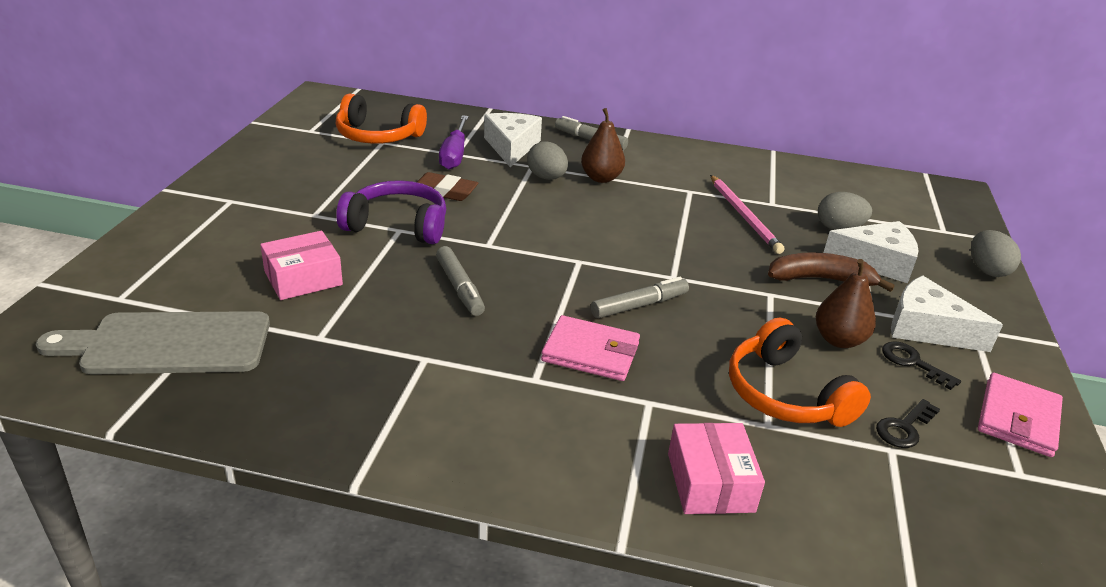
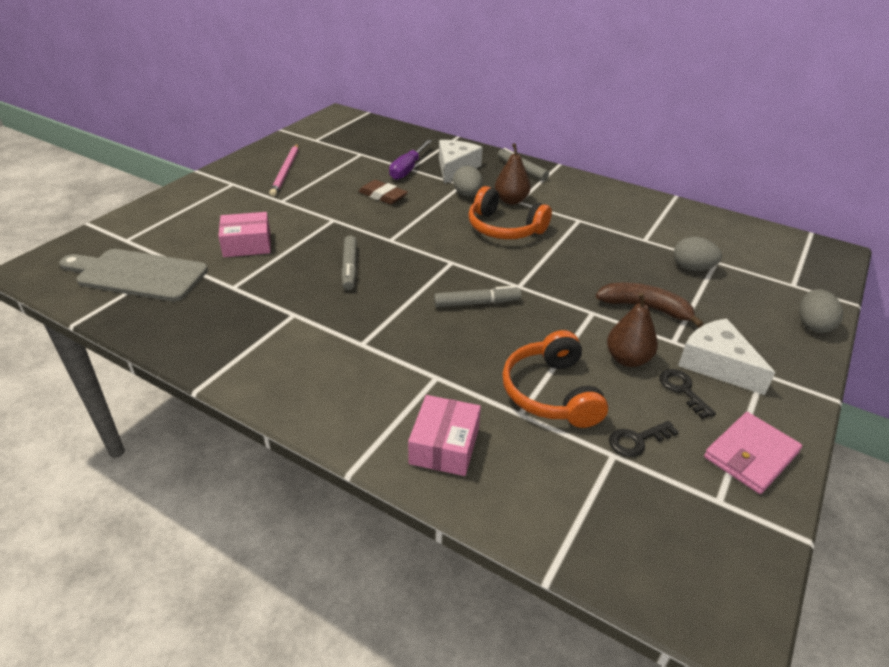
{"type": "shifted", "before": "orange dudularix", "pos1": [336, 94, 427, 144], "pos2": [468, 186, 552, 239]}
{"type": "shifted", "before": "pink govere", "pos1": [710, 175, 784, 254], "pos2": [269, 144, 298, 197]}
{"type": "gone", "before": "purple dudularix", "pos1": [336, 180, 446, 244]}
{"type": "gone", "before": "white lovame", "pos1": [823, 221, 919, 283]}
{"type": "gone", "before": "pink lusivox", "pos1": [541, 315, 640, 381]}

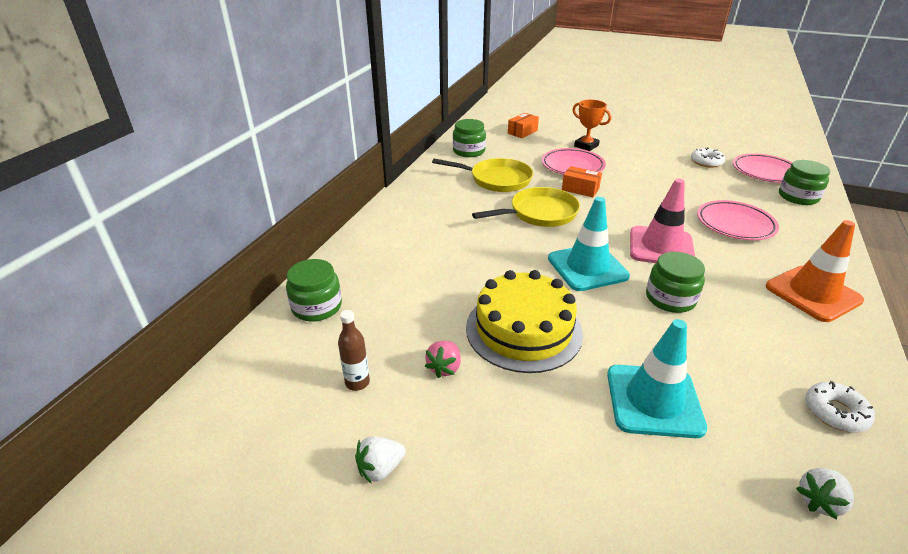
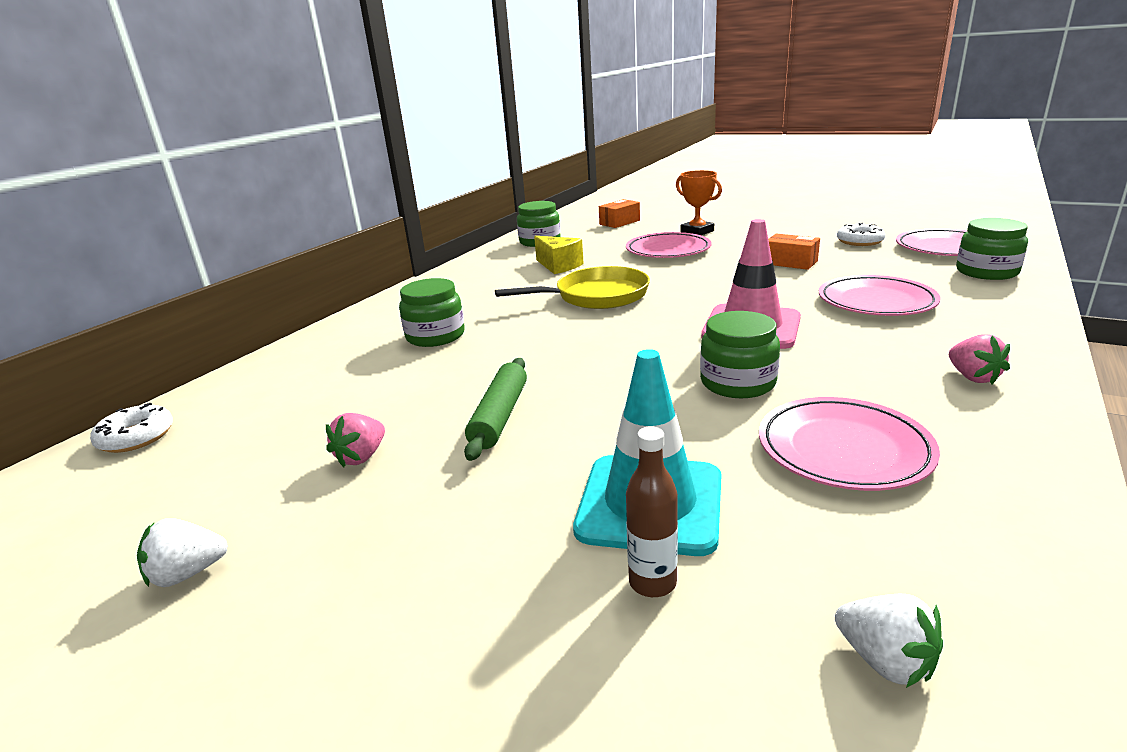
{"type": "swapped", "before": "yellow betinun", "after": "yellow lovame", "pos1": [432, 158, 533, 192], "pos2": [534, 236, 584, 274]}
{"type": "shifted", "before": "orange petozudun", "pos1": [562, 166, 602, 197], "pos2": [768, 234, 820, 270]}
{"type": "gone", "before": "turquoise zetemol", "pos1": [548, 197, 630, 291]}
{"type": "swapped", "before": "orange zetemol", "after": "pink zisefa", "pos1": [766, 220, 864, 322], "pos2": [949, 334, 1010, 384]}
{"type": "shifted", "before": "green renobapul", "pos1": [286, 259, 342, 322], "pos2": [399, 278, 465, 347]}
{"type": "swapped", "before": "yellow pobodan", "after": "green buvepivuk", "pos1": [466, 270, 583, 373], "pos2": [464, 358, 527, 461]}
{"type": "shifted", "before": "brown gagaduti", "pos1": [338, 310, 370, 391], "pos2": [626, 426, 678, 597]}
{"type": "shifted", "before": "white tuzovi", "pos1": [805, 381, 875, 433], "pos2": [90, 403, 173, 453]}
{"type": "rotated", "before": "white zisefa", "pos1": [796, 468, 854, 519], "pos2": [835, 594, 943, 688], "turn": -105}
{"type": "new", "after": "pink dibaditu", "pos2": [759, 397, 940, 491]}

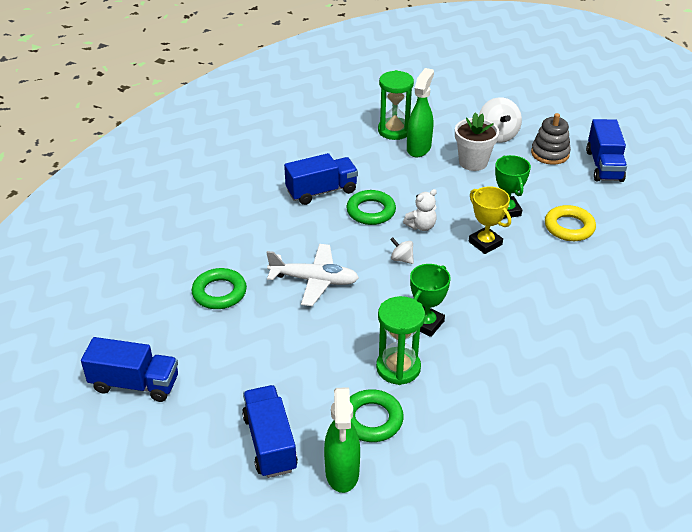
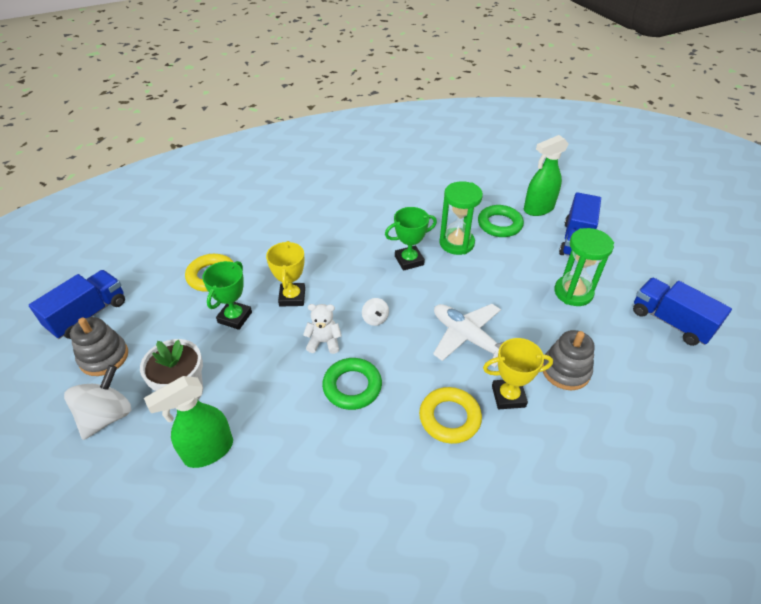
{"type": "shifted", "before": "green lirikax", "pos1": [378, 70, 414, 140], "pos2": [554, 228, 614, 306]}
{"type": "gone", "before": "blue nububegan", "pos1": [284, 153, 358, 205]}
{"type": "swapped", "before": "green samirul", "after": "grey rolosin", "pos1": [192, 268, 247, 309], "pos2": [542, 330, 595, 390]}
{"type": "rotated", "before": "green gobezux", "pos1": [324, 387, 360, 493], "pos2": [524, 135, 569, 216], "turn": -150}
{"type": "new", "after": "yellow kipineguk", "pos2": [483, 338, 553, 409]}
{"type": "new", "after": "yellow samirul", "pos2": [419, 387, 482, 444]}

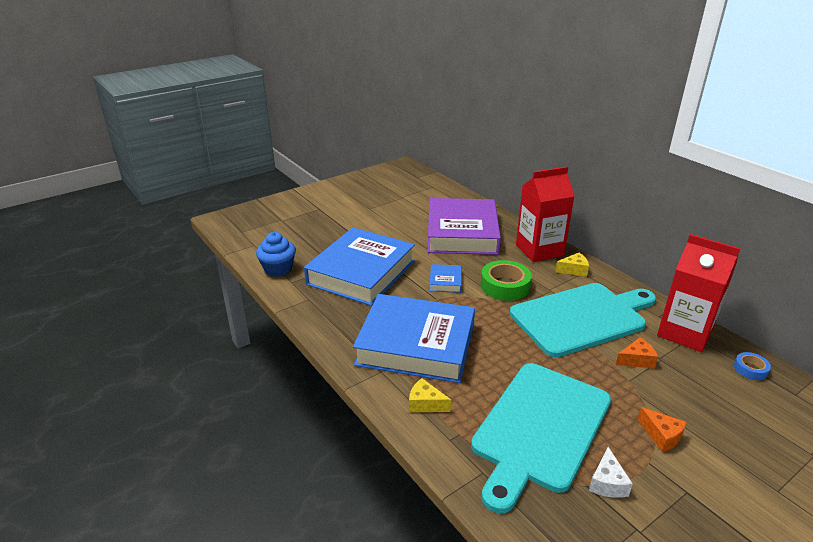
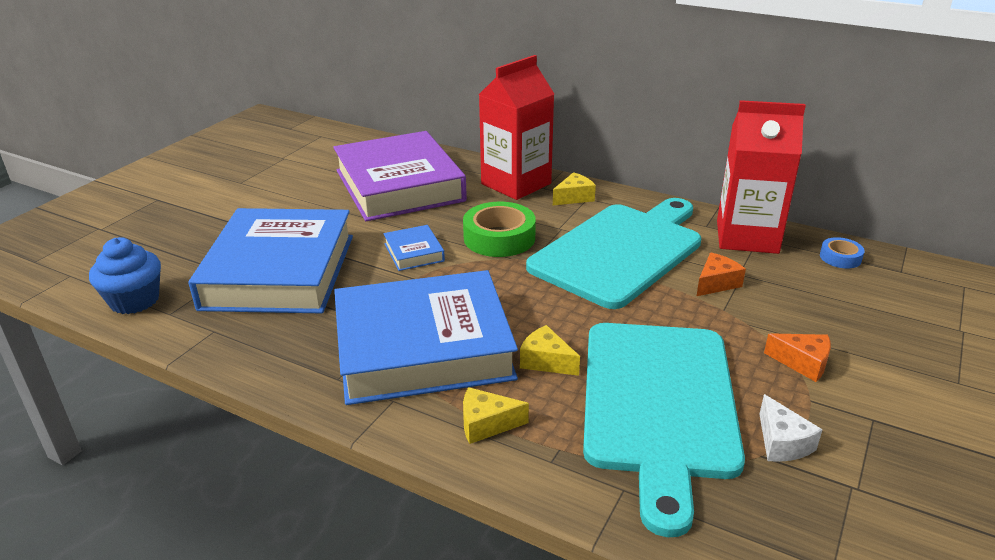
{"type": "new", "after": "yellow lovame", "pos2": [520, 325, 580, 376]}

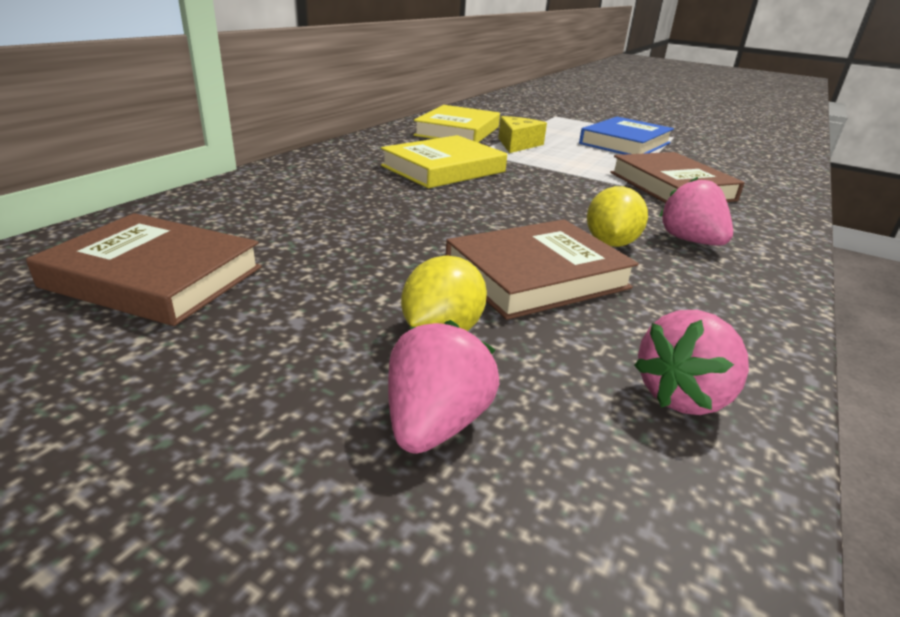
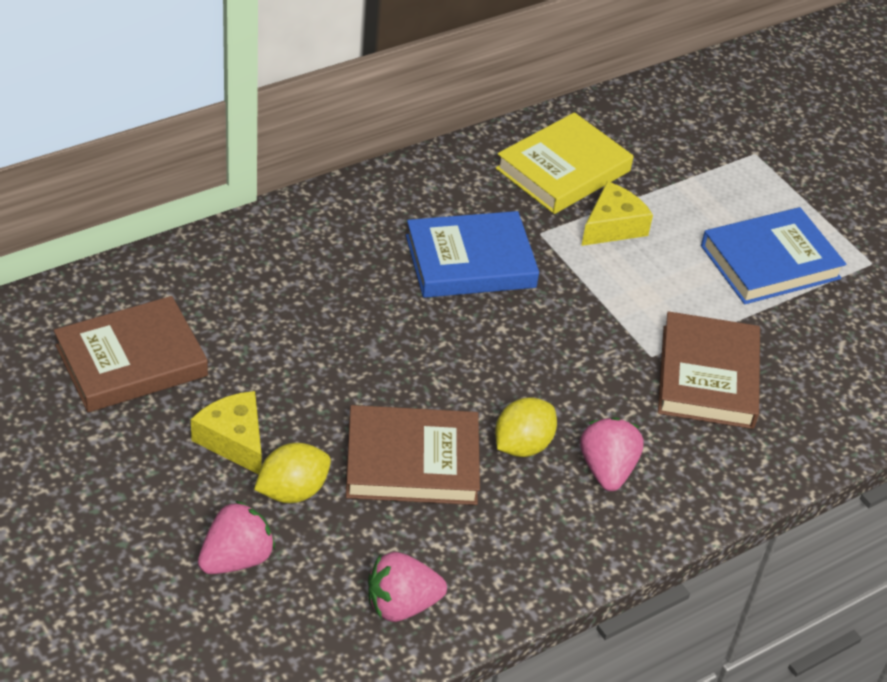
{"type": "repainted", "before": "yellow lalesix", "after": "blue lalesix", "pos1": [381, 135, 507, 188], "pos2": [406, 211, 539, 298]}
{"type": "rotated", "before": "brown lalesix", "pos1": [26, 213, 262, 326], "pos2": [54, 296, 208, 412], "turn": -75}
{"type": "new", "after": "yellow lovame", "pos2": [191, 391, 262, 475]}

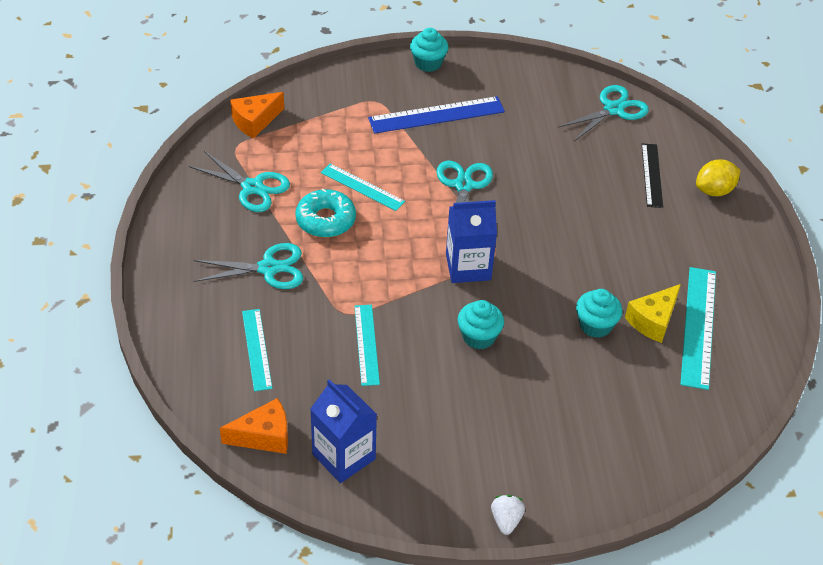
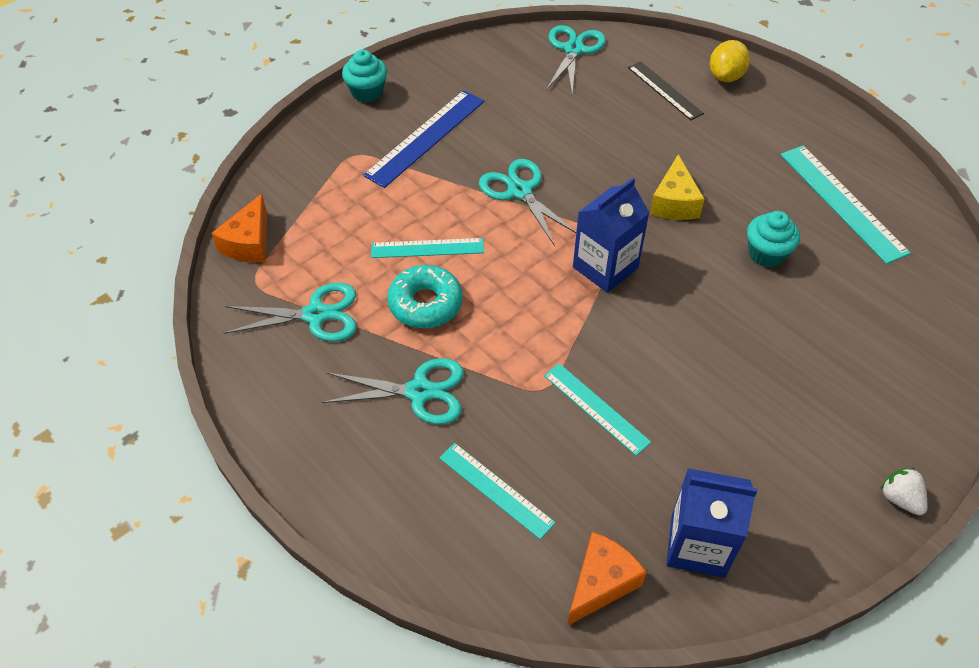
{"type": "rotated", "before": "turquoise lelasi", "pos1": [193, 243, 303, 289], "pos2": [322, 358, 464, 425], "turn": 45}
{"type": "shifted", "before": "yellow lovame", "pos1": [625, 284, 681, 343], "pos2": [650, 154, 705, 220]}
{"type": "gone", "before": "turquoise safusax", "pos1": [458, 300, 504, 349]}

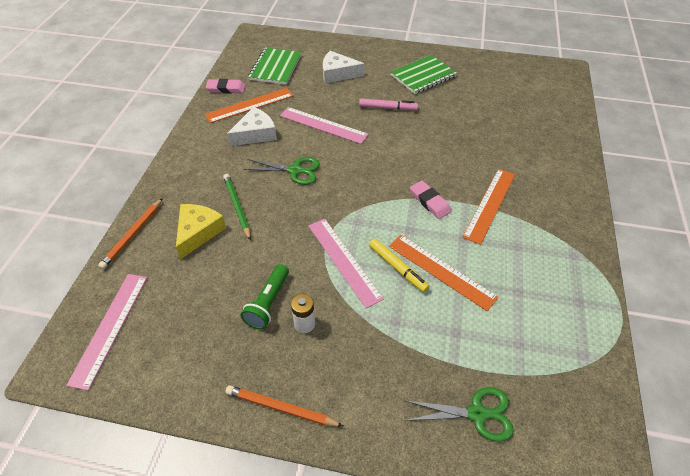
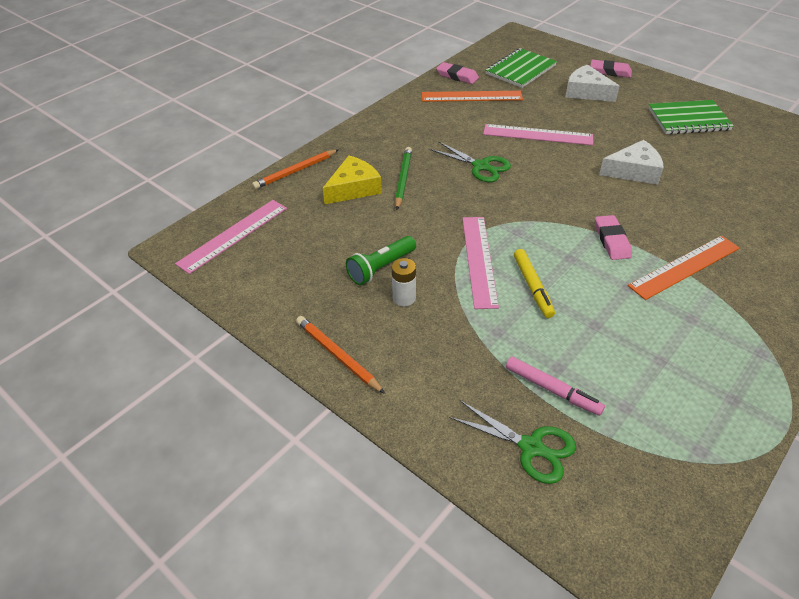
{"type": "shifted", "before": "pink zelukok", "pos1": [359, 99, 418, 110], "pos2": [506, 356, 605, 416]}
{"type": "shifted", "before": "white lovame", "pos1": [227, 107, 277, 146], "pos2": [599, 140, 664, 185]}
{"type": "rotated", "before": "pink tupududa", "pos1": [280, 107, 369, 144], "pos2": [483, 124, 593, 145], "turn": -45}
{"type": "gone", "before": "orange tupududa", "pos1": [389, 235, 499, 311]}
{"type": "new", "after": "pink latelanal", "pos2": [590, 60, 632, 78]}

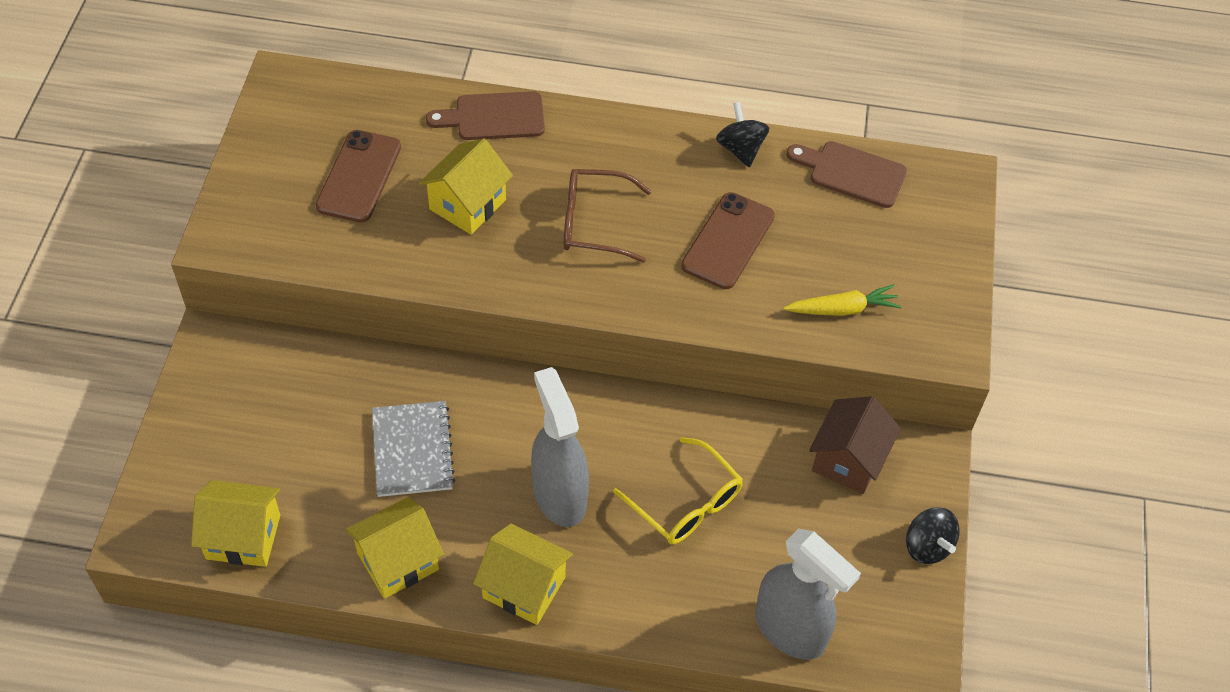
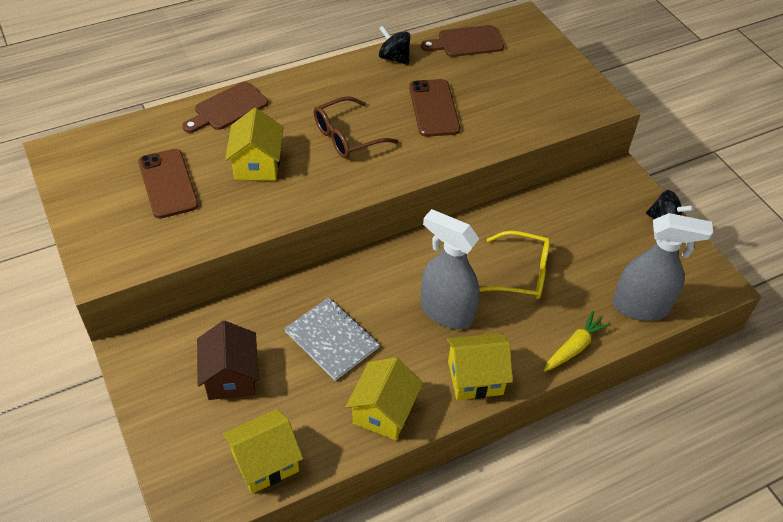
{"type": "shifted", "before": "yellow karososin", "pos1": [784, 284, 902, 316], "pos2": [543, 311, 611, 372]}
{"type": "shifted", "before": "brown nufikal", "pos1": [809, 396, 901, 494], "pos2": [197, 321, 259, 400]}

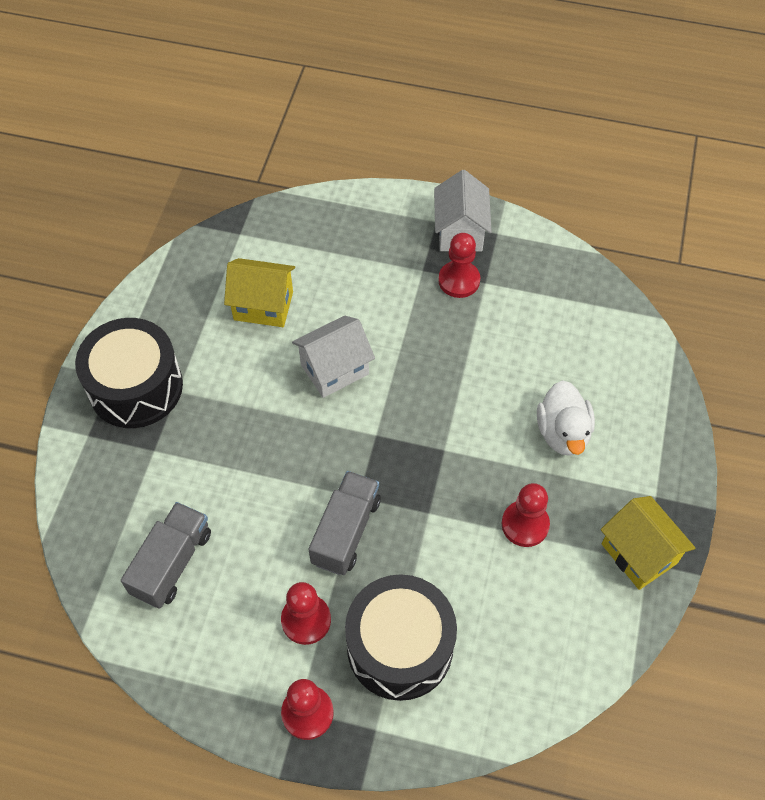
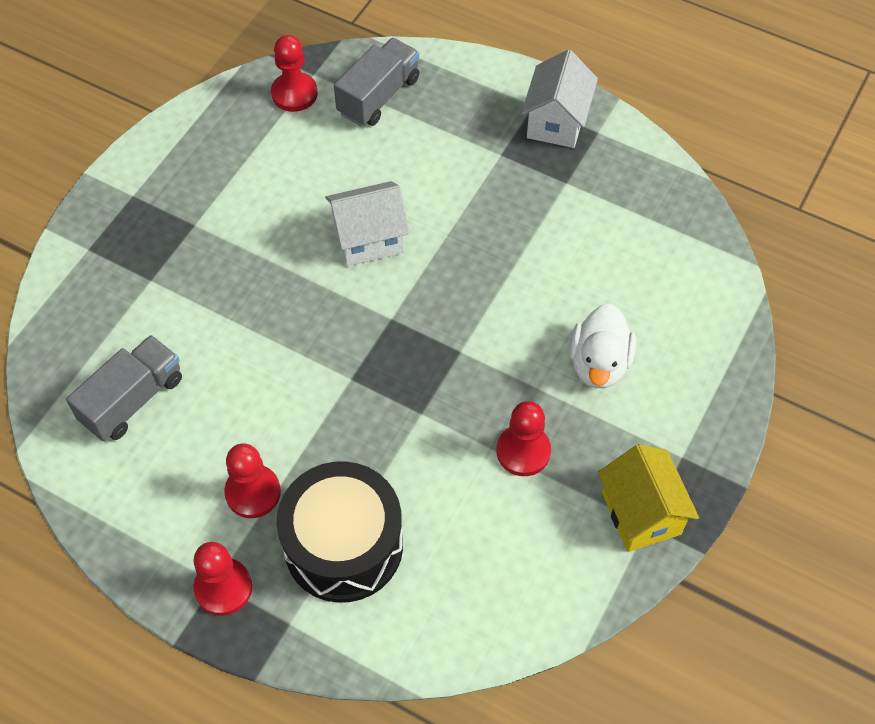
{"type": "shifted", "before": "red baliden", "pos1": [438, 233, 480, 298], "pos2": [271, 35, 318, 112]}
{"type": "gone", "before": "yellow nufikal", "pos1": [224, 258, 295, 327]}
{"type": "gone", "before": "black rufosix", "pos1": [75, 318, 183, 428]}
{"type": "shifted", "before": "grey nububegan", "pos1": [309, 471, 381, 575], "pos2": [334, 38, 420, 126]}

